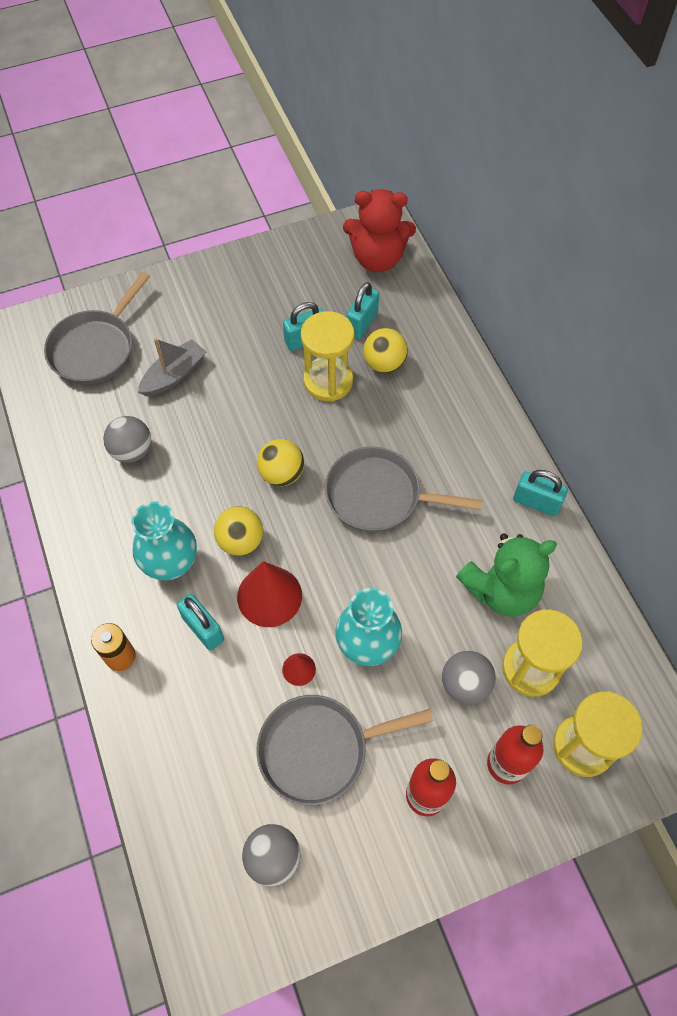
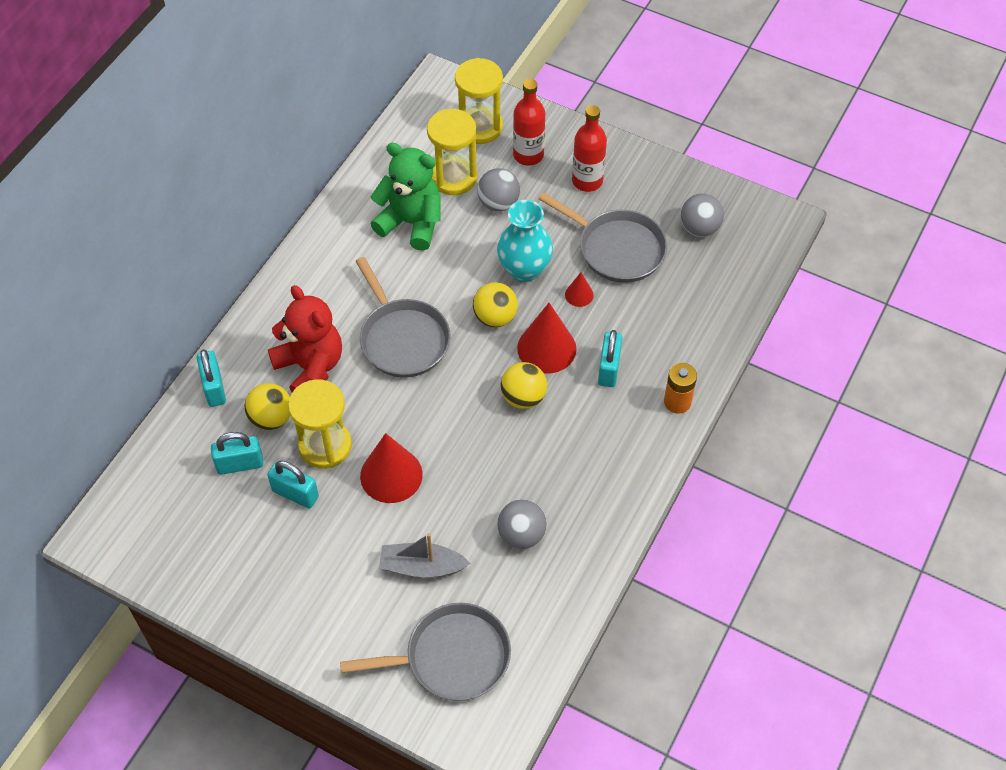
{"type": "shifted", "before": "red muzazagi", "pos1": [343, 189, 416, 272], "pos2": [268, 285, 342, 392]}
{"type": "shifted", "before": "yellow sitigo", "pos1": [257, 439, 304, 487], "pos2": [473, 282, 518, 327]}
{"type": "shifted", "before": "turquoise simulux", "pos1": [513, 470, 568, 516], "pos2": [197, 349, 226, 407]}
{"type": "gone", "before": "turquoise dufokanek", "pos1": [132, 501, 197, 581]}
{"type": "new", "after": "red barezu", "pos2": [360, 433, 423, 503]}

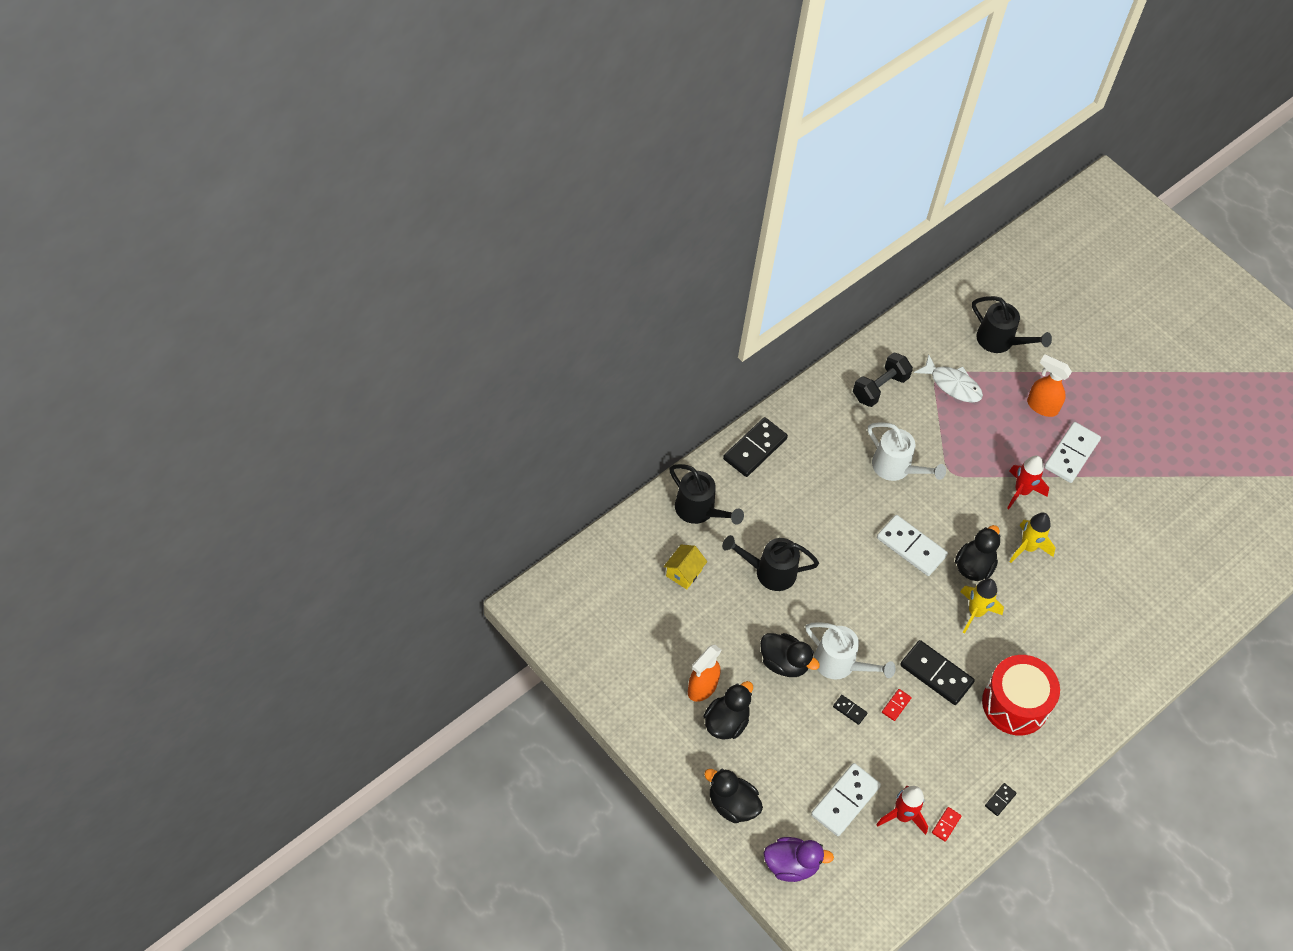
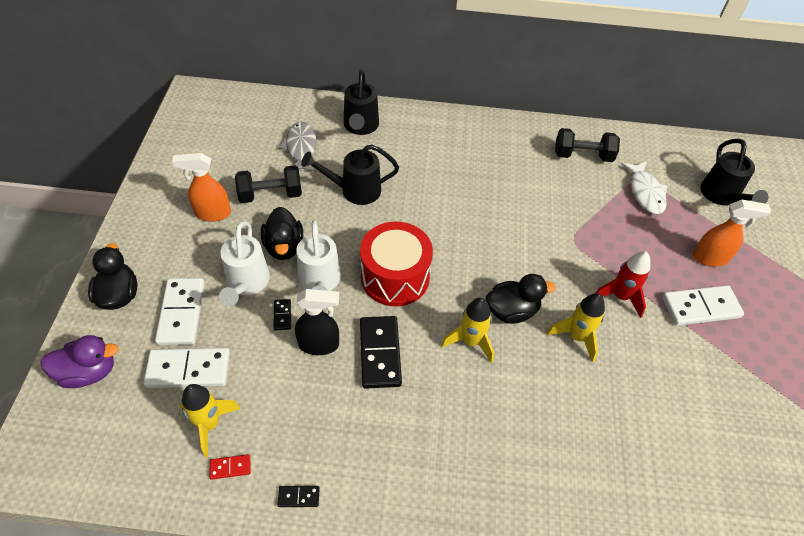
{"type": "rotated", "before": "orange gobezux", "pos1": [1027, 354, 1072, 417], "pos2": [693, 200, 771, 267], "turn": 105}
{"type": "gone", "before": "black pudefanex", "pos1": [723, 417, 788, 477]}
{"type": "shifted", "before": "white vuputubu", "pos1": [868, 422, 946, 481], "pos2": [219, 221, 270, 306]}
{"type": "shifted", "before": "white pudefanex", "pos1": [877, 515, 948, 576], "pos2": [155, 278, 205, 345]}
{"type": "rotated", "before": "black vuputubu", "pos1": [722, 535, 819, 591], "pos2": [301, 144, 399, 205], "turn": -60}
{"type": "swapped", "before": "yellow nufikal", "after": "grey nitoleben", "pos1": [664, 545, 707, 589], "pos2": [279, 122, 317, 172]}
{"type": "shifted", "before": "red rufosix", "pos1": [982, 655, 1060, 736], "pos2": [360, 221, 433, 306]}
{"type": "gone", "before": "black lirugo", "pos1": [703, 681, 753, 740]}
{"type": "swapped", "before": "red pudefanex", "after": "black gobezux", "pos1": [882, 689, 912, 721], "pos2": [295, 289, 339, 355]}
{"type": "repainted", "before": "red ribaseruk", "after": "yellow ribaseruk", "pos1": [876, 786, 928, 835], "pos2": [179, 384, 241, 457]}
{"type": "rotated", "before": "purple lirugo", "pos1": [763, 837, 834, 882], "pos2": [40, 335, 119, 388], "turn": -60}
{"type": "new", "after": "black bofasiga", "pos2": [235, 166, 302, 203]}

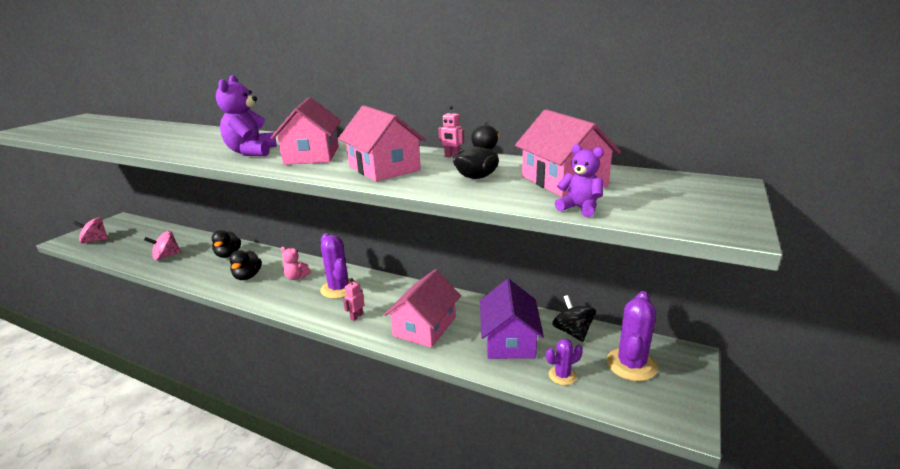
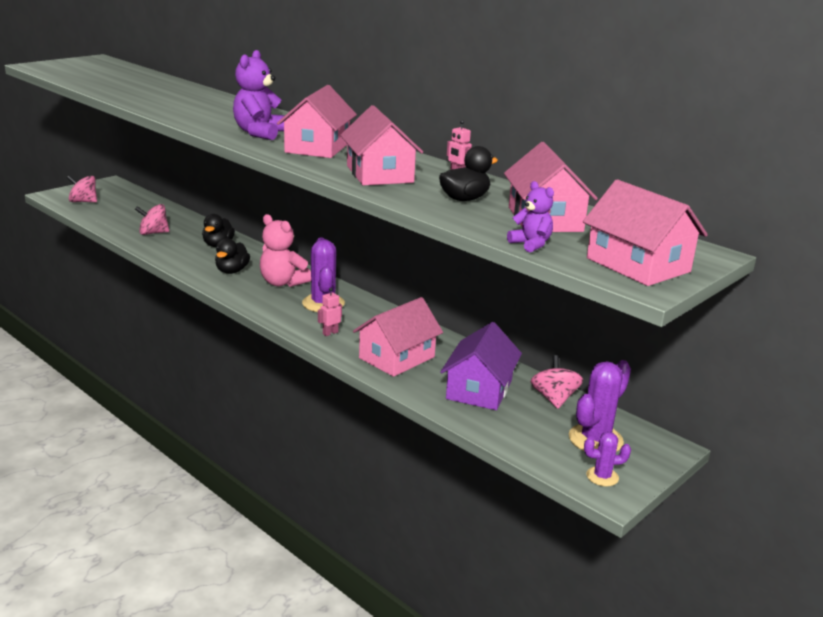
{"type": "scaled", "before": "pink muzazagi", "pos1": [281, 247, 311, 280], "pos2": [260, 214, 311, 287], "scale": 1.73}
{"type": "repainted", "before": "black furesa", "after": "pink furesa", "pos1": [552, 295, 596, 342], "pos2": [531, 355, 583, 409]}
{"type": "shifted", "before": "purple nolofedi", "pos1": [546, 339, 583, 385], "pos2": [584, 432, 631, 487]}
{"type": "new", "after": "pink nufikal", "pos2": [583, 179, 708, 286]}

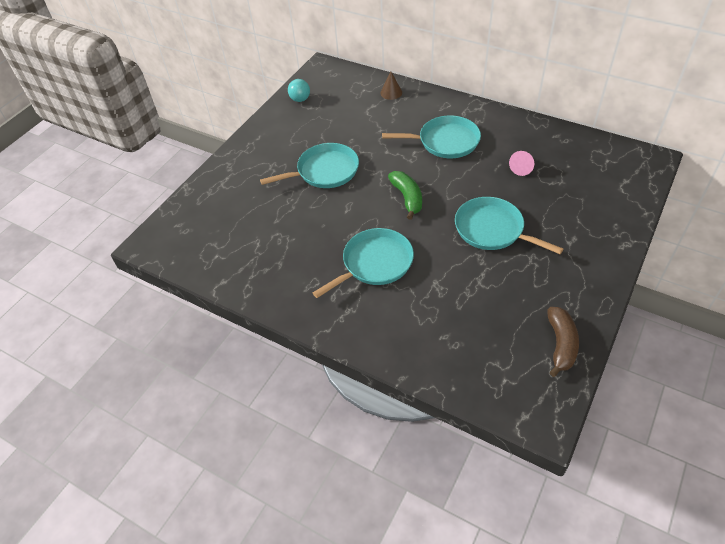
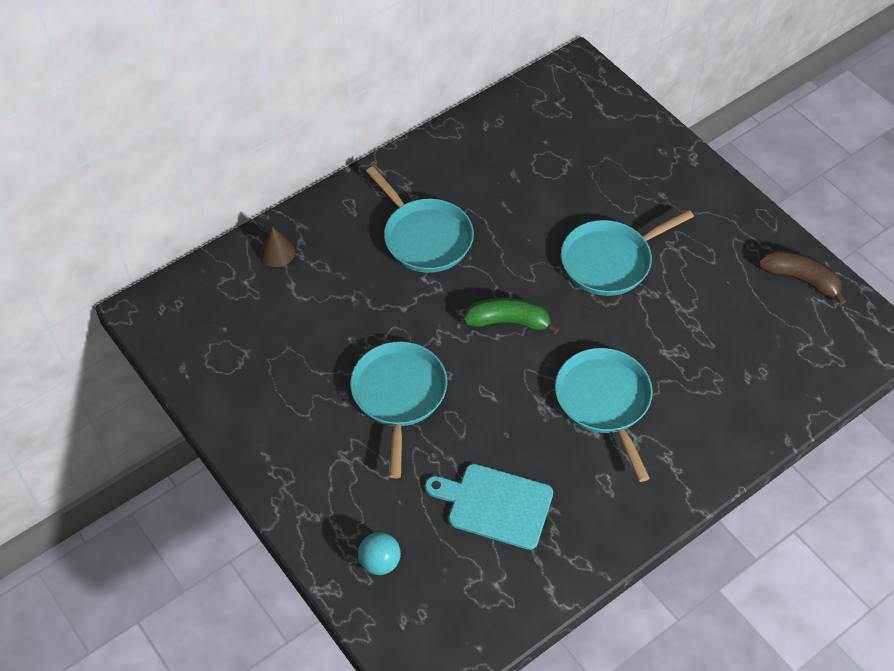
{"type": "shifted", "before": "turquoise sitigo", "pos1": [288, 79, 310, 102], "pos2": [358, 532, 401, 575]}
{"type": "rotated", "before": "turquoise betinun", "pos1": [382, 116, 481, 158], "pos2": [366, 166, 474, 273], "turn": 120}
{"type": "gone", "before": "pink barezu", "pos1": [509, 151, 534, 176]}
{"type": "new", "after": "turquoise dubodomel", "pos2": [425, 464, 553, 550]}

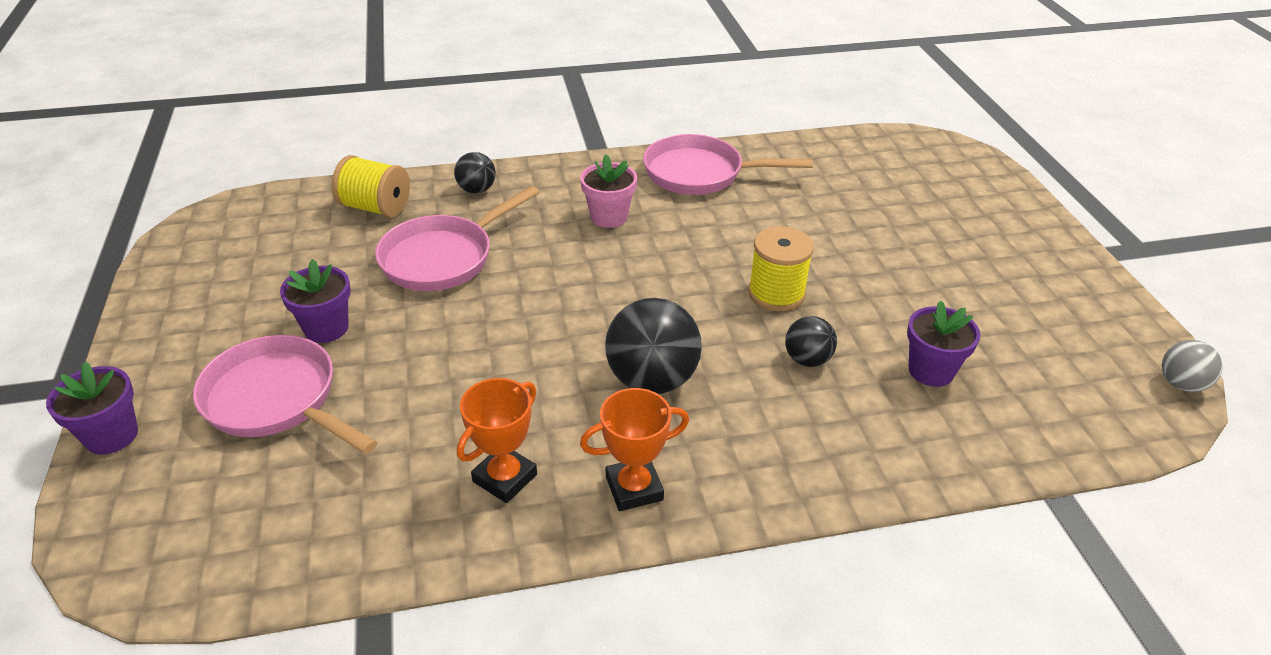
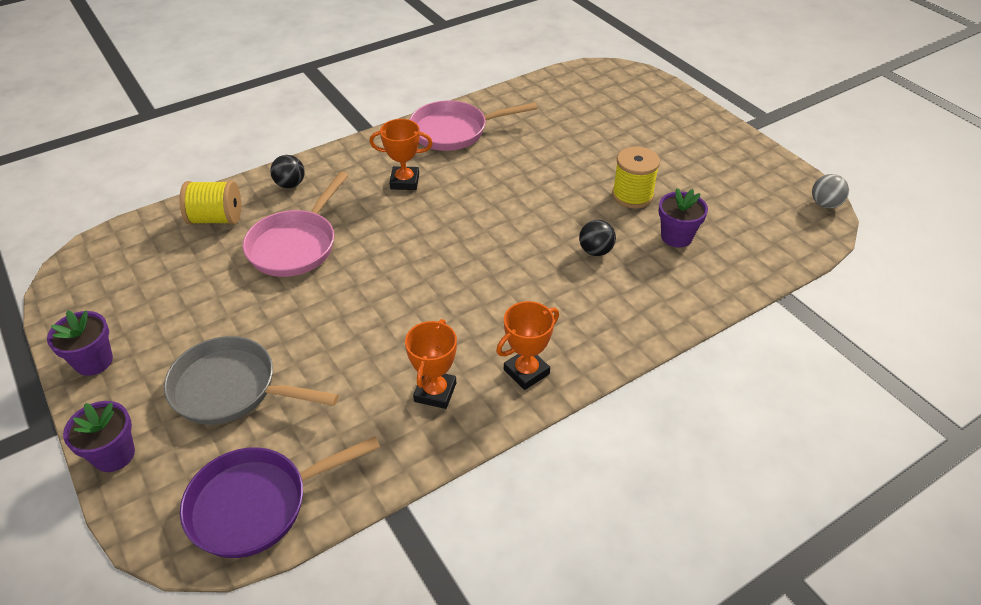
{"type": "swapped", "before": "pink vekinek", "after": "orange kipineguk", "pos1": [580, 154, 637, 228], "pos2": [369, 119, 433, 190]}
{"type": "shifted", "before": "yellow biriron", "pos1": [748, 226, 814, 311], "pos2": [612, 147, 660, 208]}
{"type": "shifted", "before": "purple vekinek", "pos1": [280, 259, 351, 343], "pos2": [47, 310, 113, 376]}
{"type": "gone", "before": "black sitigo", "pos1": [605, 298, 702, 394]}
{"type": "repainted", "before": "pink betinun", "after": "grey betinun", "pos1": [193, 335, 378, 454], "pos2": [164, 336, 339, 425]}
{"type": "new", "after": "purple betinun", "pos2": [180, 436, 380, 558]}

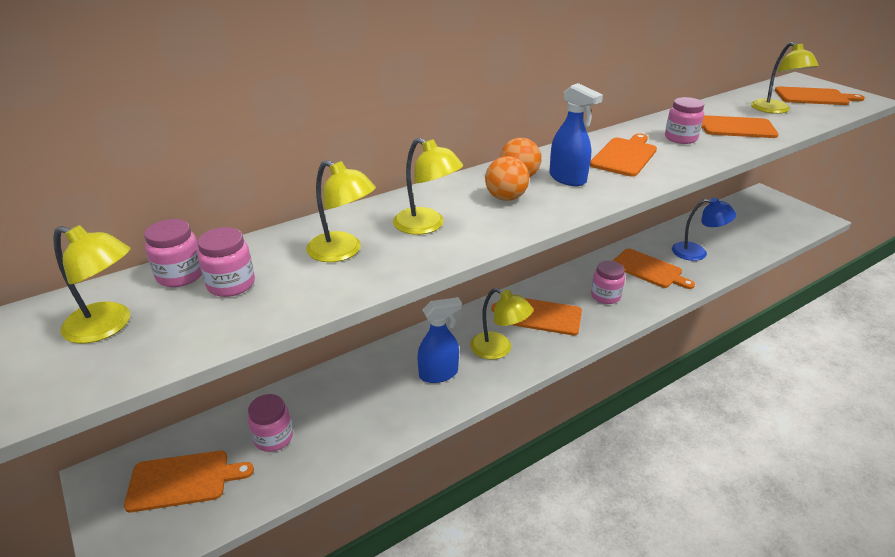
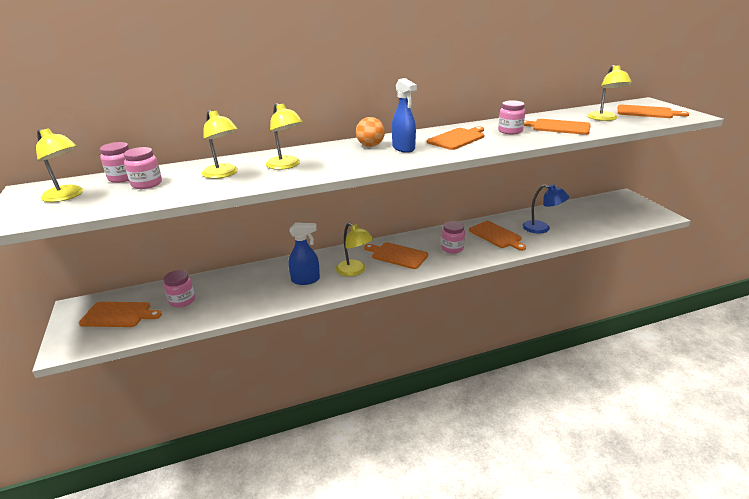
{"type": "gone", "before": "orange sitigo", "pos1": [485, 156, 529, 201]}

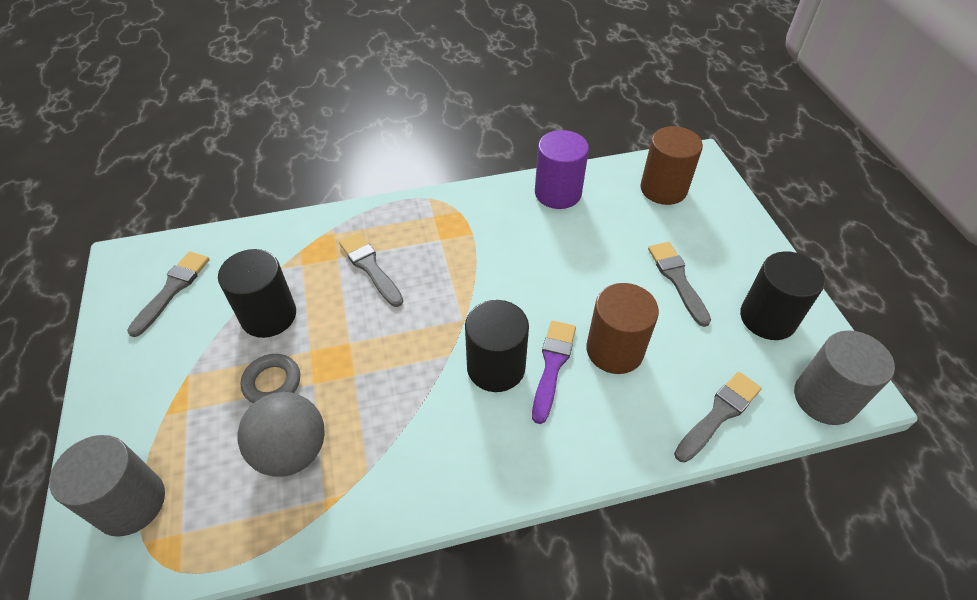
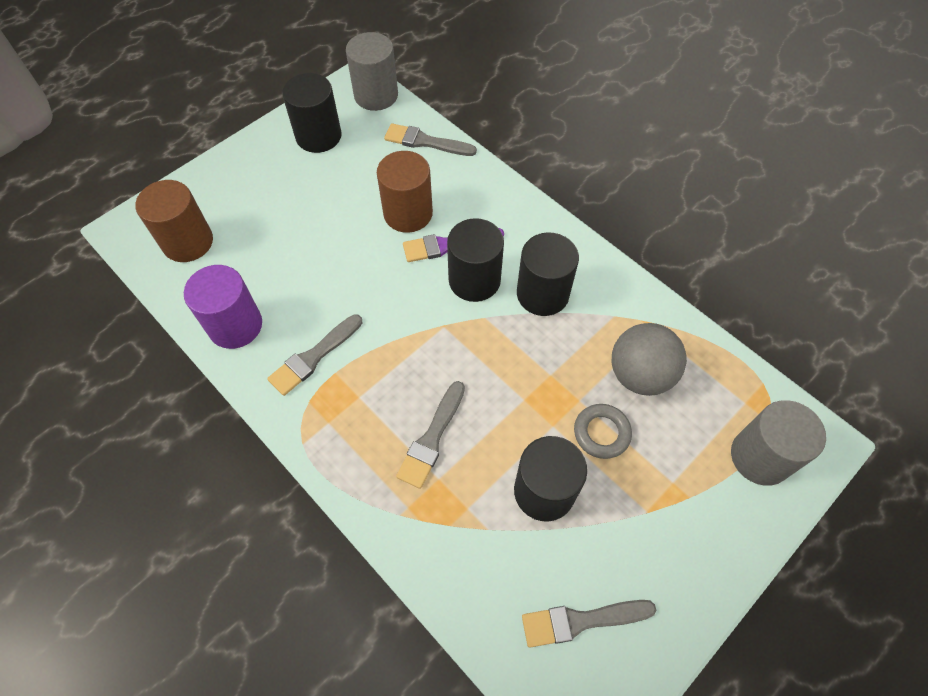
{"type": "shifted", "before": "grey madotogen", "pos1": [648, 242, 711, 327], "pos2": [267, 314, 362, 396]}
{"type": "new", "after": "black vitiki", "pos2": [517, 232, 579, 316]}

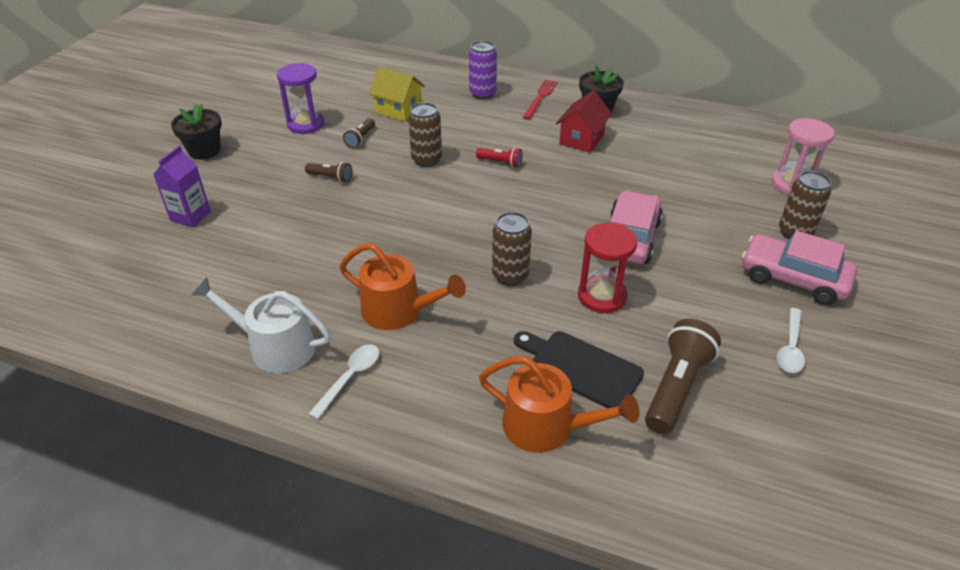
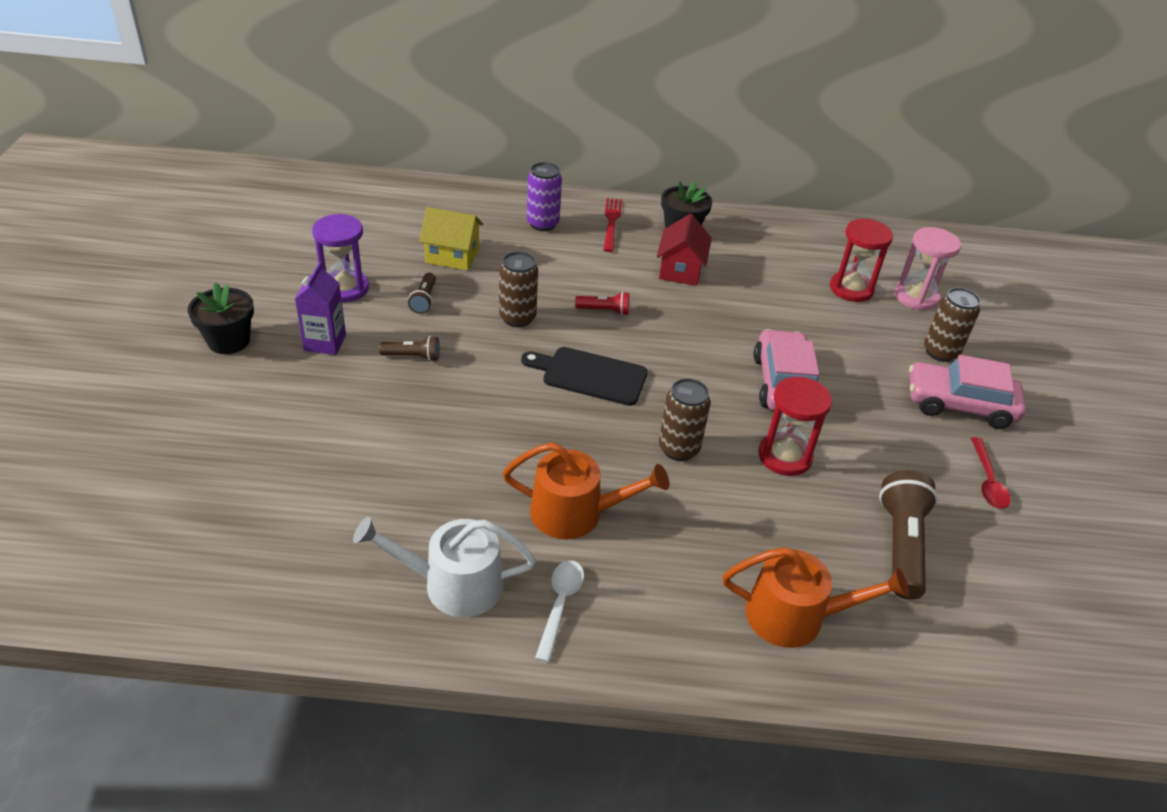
{"type": "shifted", "before": "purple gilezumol", "pos1": [153, 146, 211, 228], "pos2": [295, 262, 346, 355]}
{"type": "repainted", "before": "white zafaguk", "after": "red zafaguk", "pos1": [777, 308, 805, 373], "pos2": [971, 437, 1011, 509]}
{"type": "shifted", "before": "black dubodomel", "pos1": [514, 331, 644, 408], "pos2": [521, 347, 648, 406]}
{"type": "new", "after": "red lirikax", "pos2": [830, 219, 893, 302]}

